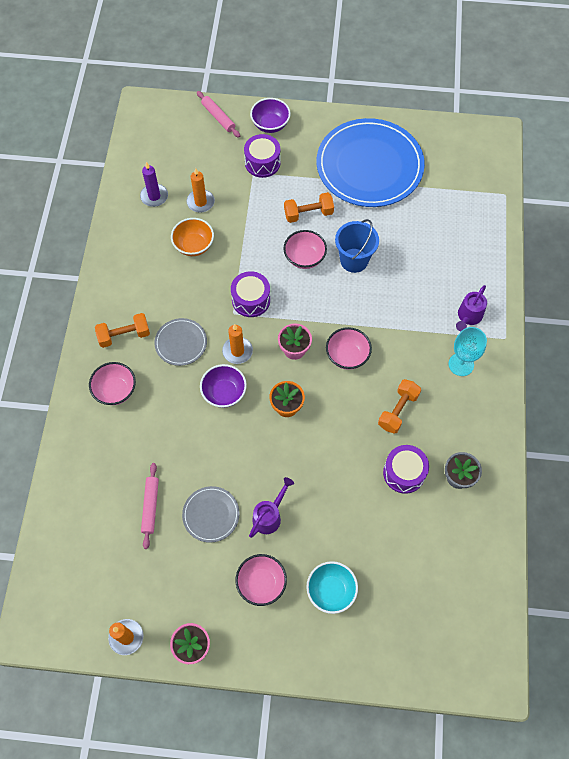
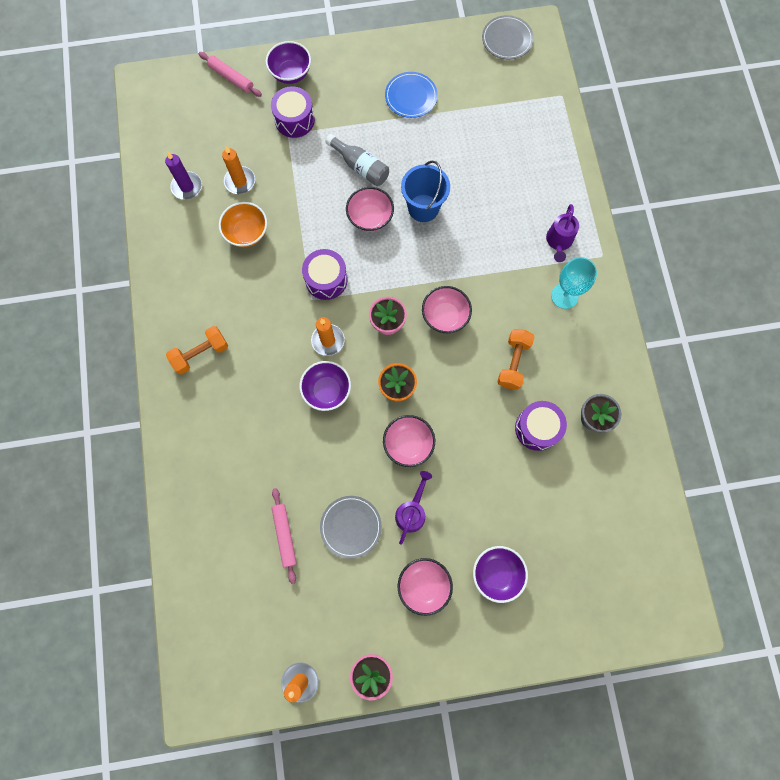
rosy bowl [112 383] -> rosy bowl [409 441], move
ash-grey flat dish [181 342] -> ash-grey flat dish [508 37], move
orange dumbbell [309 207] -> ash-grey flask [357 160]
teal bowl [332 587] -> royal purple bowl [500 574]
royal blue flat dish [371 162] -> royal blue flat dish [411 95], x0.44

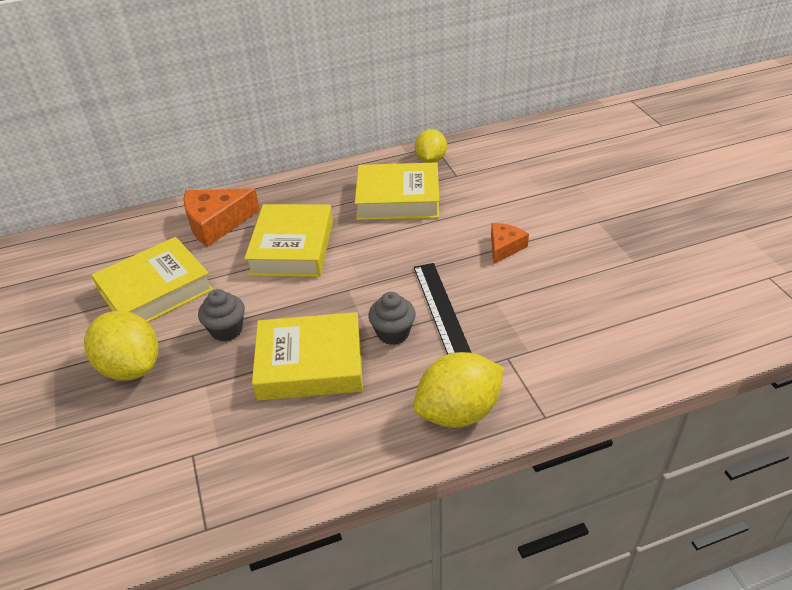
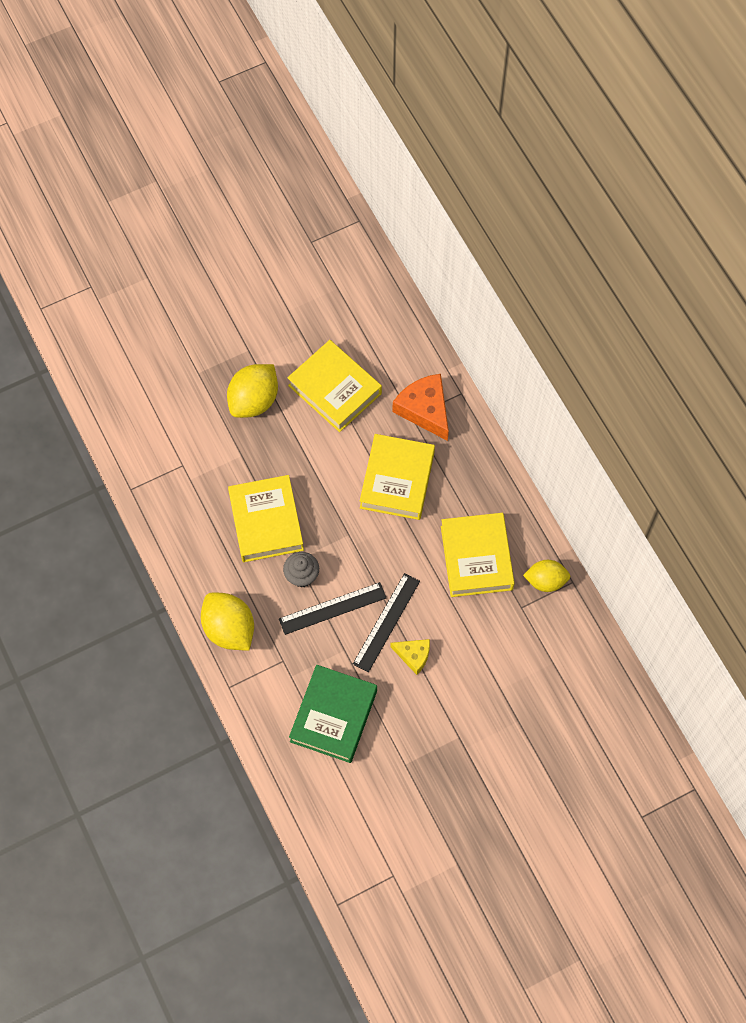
ash-grey cupcake [221 315] -> none
yellow hardcover [288 240] -> yellow hardcover [397 477], 75 degrees counterclockwise
orange cheese wedge [510 243] -> yellow cheese wedge [410 657]
none -> leaf-green hardcover [333 714]
none -> jet-black straightedge [386 622]

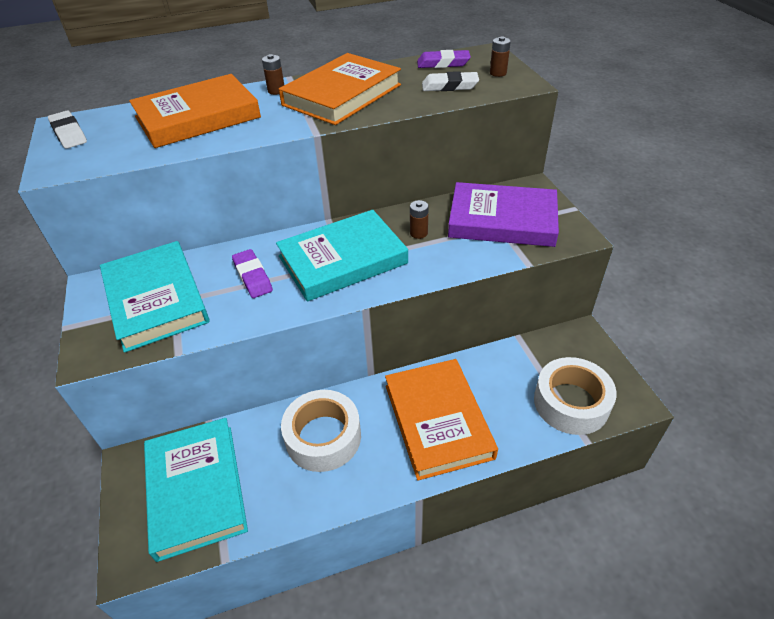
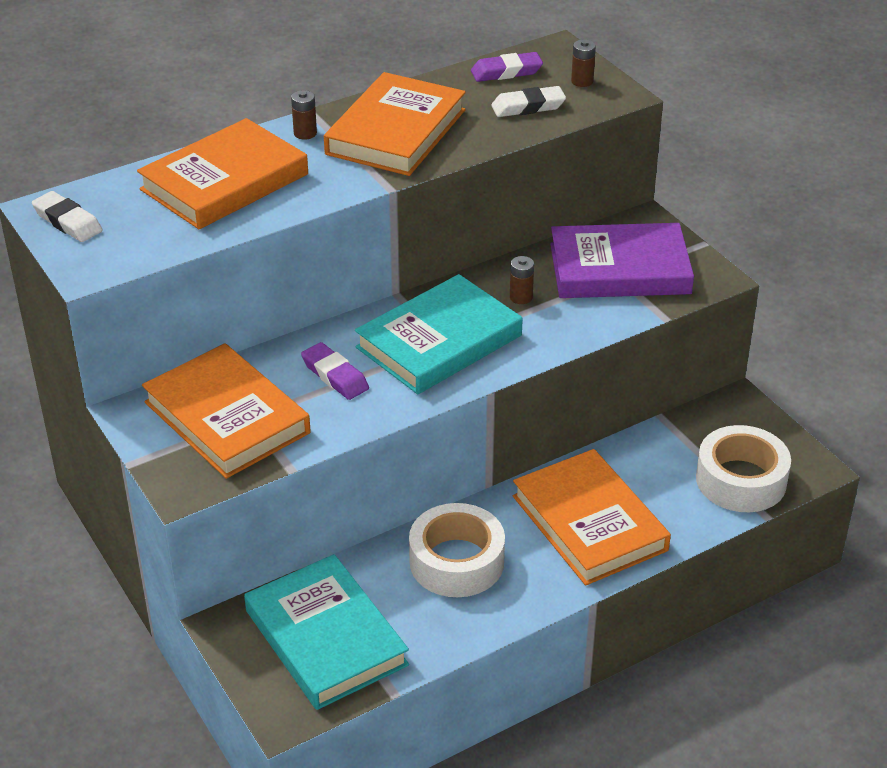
teal hardcover [155 297] -> orange hardcover [226 411]

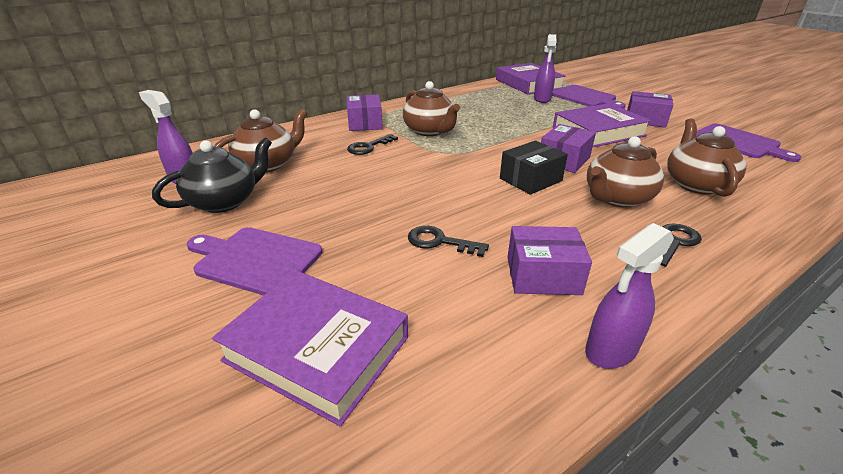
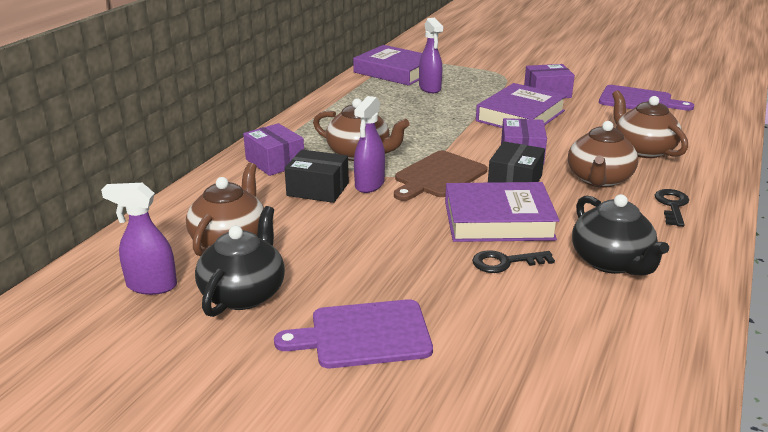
royal purple hardcover [310 348] -> royal purple hardcover [502 212], move
jet-black latchkey [372 144] -> jet-black parcel [316 176]
royal purple parcel [549 260] -> jet-black teapot [620 235]
royal purple bread board [589 97] -> none
royal purple spray cleaner [629 296] -> royal purple spray cleaner [369 144], move
none -> dark brown bread board [440 176]

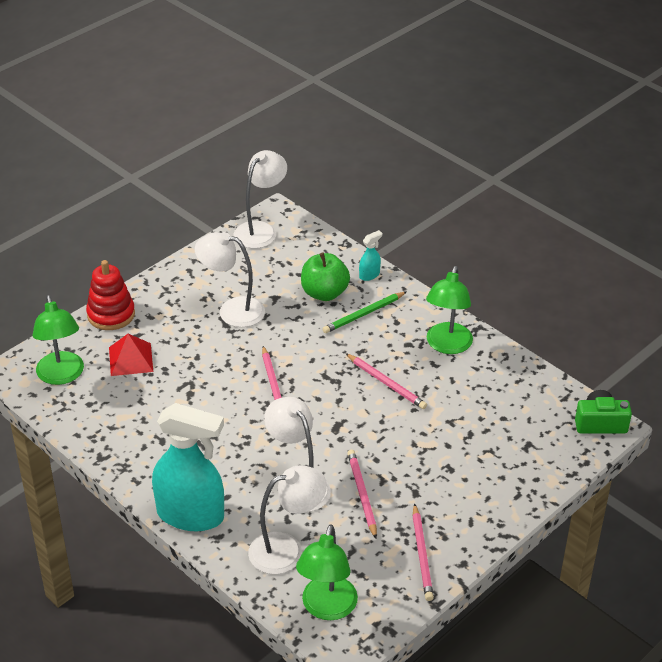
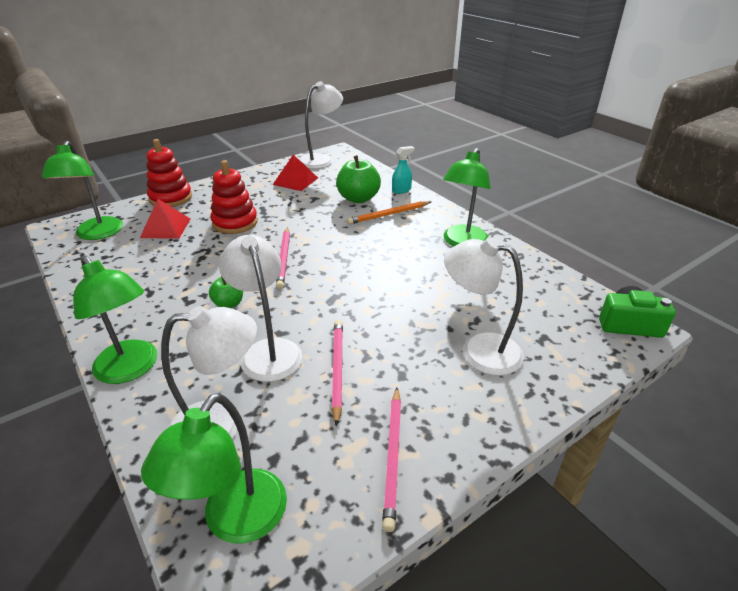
teal spray cleaner [188 467] -> leaf-green desk lamp [115 319]
snow-white desk lamp [230 279] -> snow-white desk lamp [484 306], move
leaf-green wooden pencil [364 312] -> orange wooden pencil [389 213]
rosy wooden pencil [386 381] -> none
none -> leaf-green apple [226 292]
none -> crimson stacking rings [234 197]
none -> crimson pyramid shape [295 173]

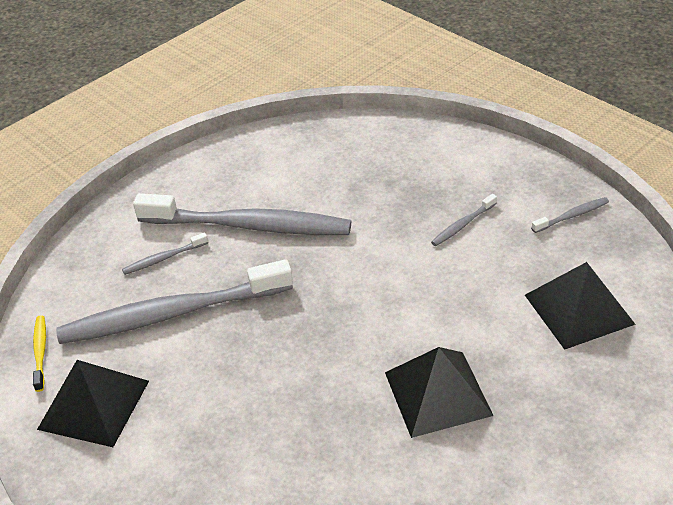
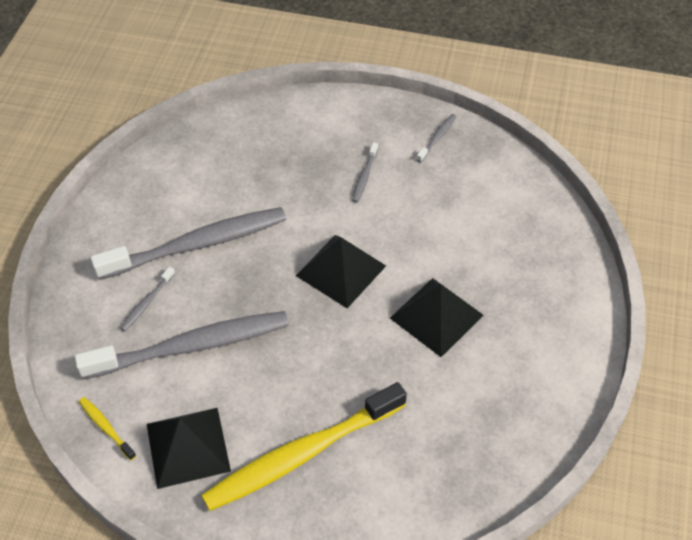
ash-grey toothbrush [174 301] -> ash-grey toothbrush [182 345], 150 degrees counterclockwise
jet-black pyramid shape [580 306] -> jet-black pyramid shape [341 271], move
none -> yellow toothbrush [304 446]

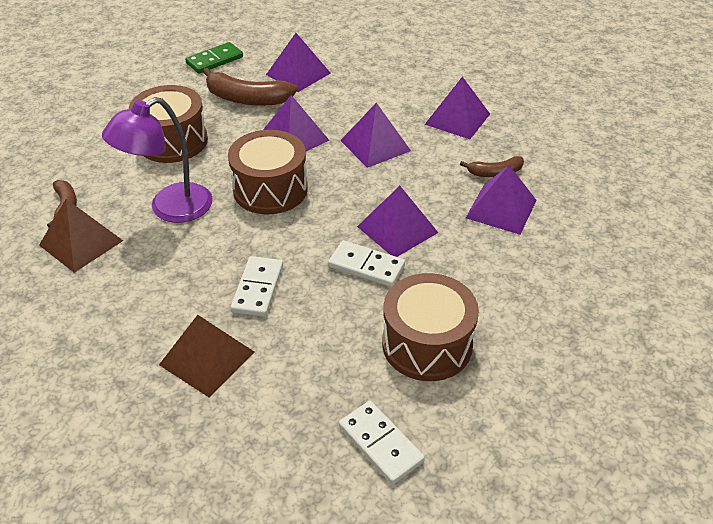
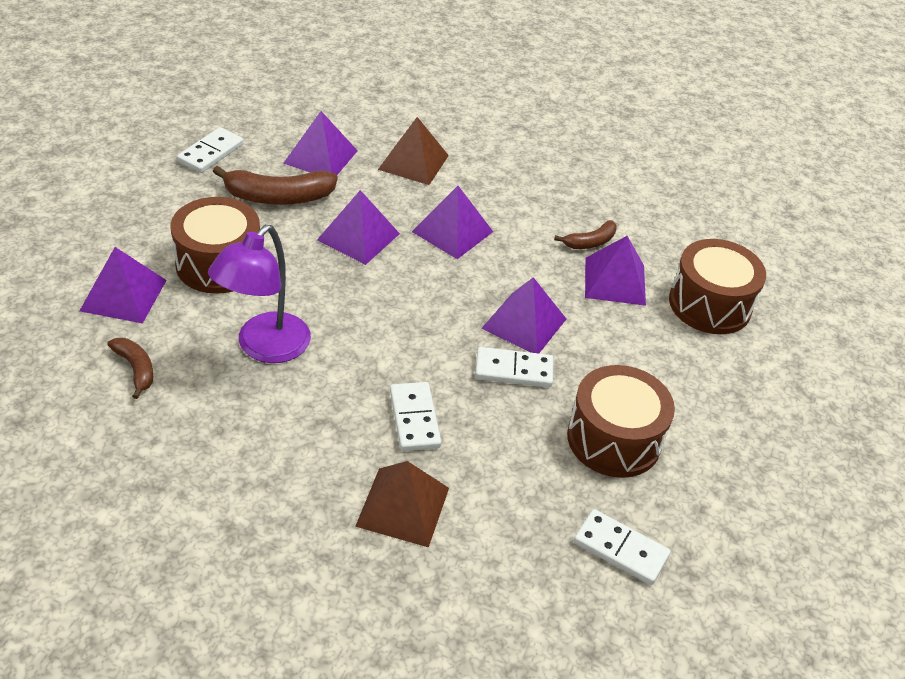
dark brown pyramid shape [81 236] -> dark brown pyramid shape [413 151], move
leaf-green domino [214 58] -> snow-white domino [210 150]
dark brown snare drum [268 172] -> dark brown snare drum [717 286], move
royal purple pyramid shape [457 108] -> royal purple pyramid shape [123 285], move

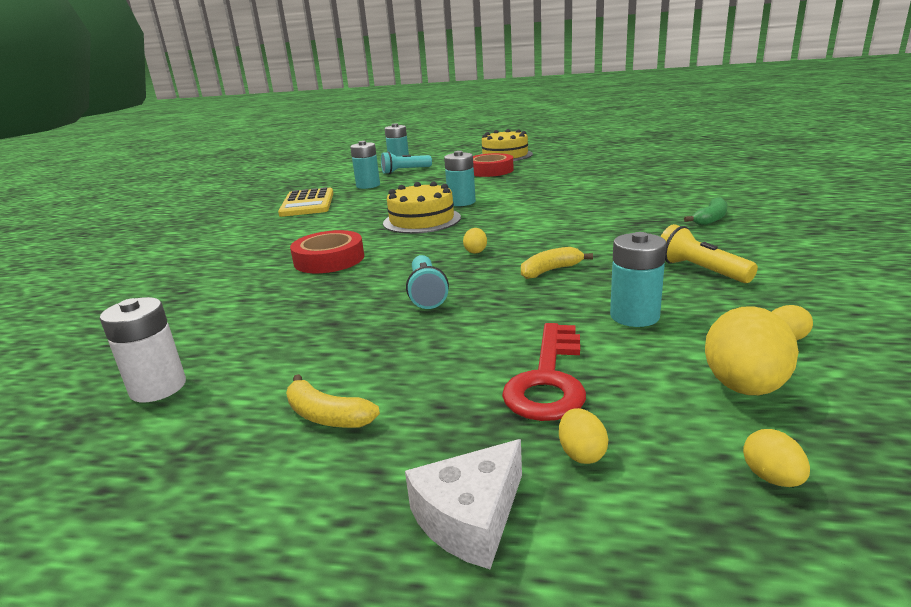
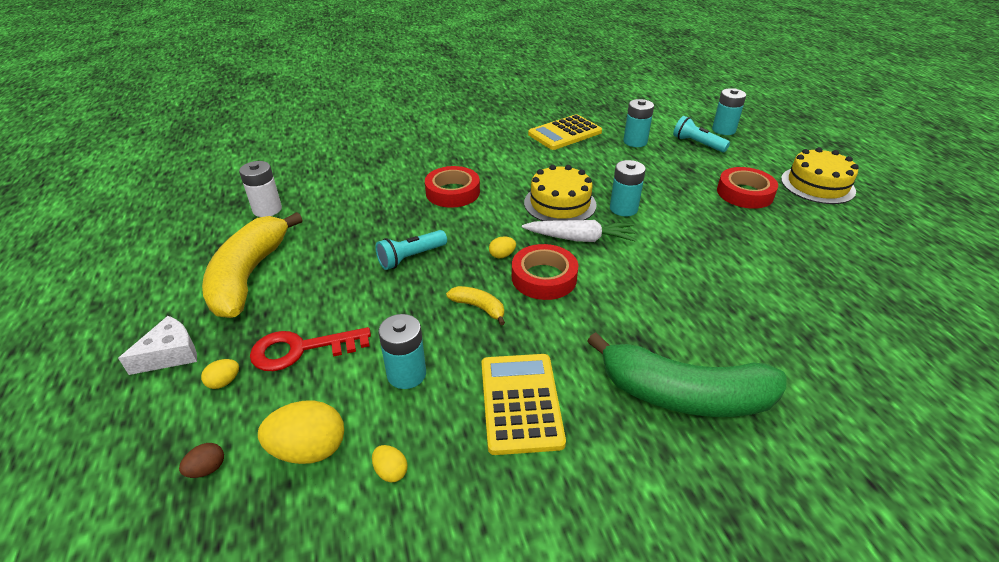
yellow toy banana [333 401] -> yellow toy banana [252 265], x2.32
snow-white cheese wedge [463 504] -> snow-white cheese wedge [157 345], 120 degrees clockwise
yellow torch [709 253] -> yellow adding machine [524 404]
leaf-green toy banana [706 211] -> leaf-green toy banana [687 374], x2.32
yellow toy egg [776 458] -> dark brown toy egg [201 460]
none -> crimson roll of tape [545 272]
none -> snow-white carrot [579 231]

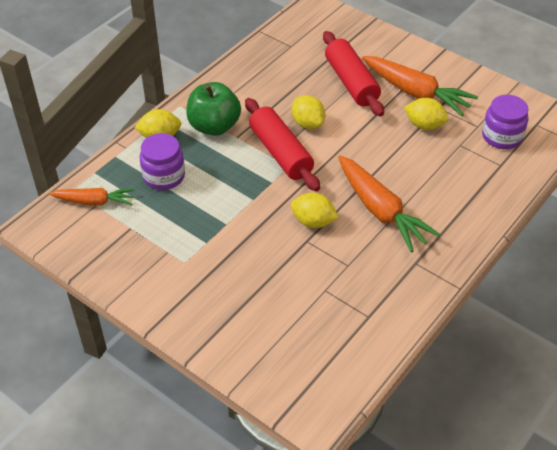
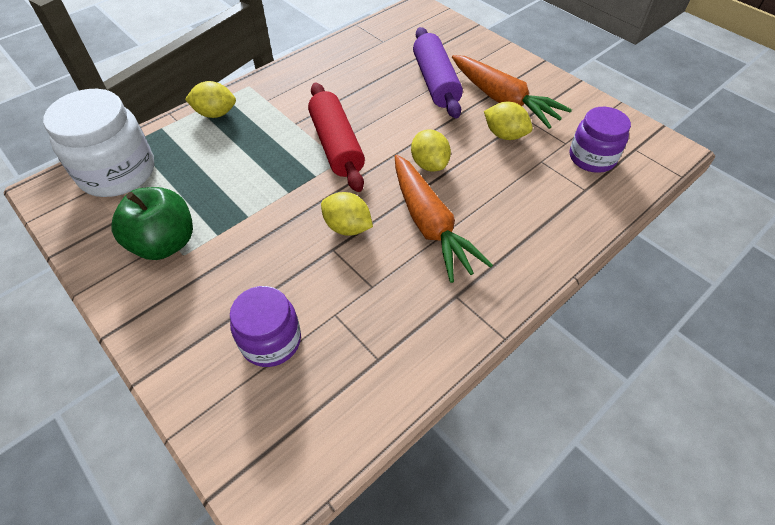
orange carrot [92 197] -> snow-white jam jar [99 143]
royal purple jam jar [162 161] -> royal purple jam jar [265 326], move
leaf-green apple [213 109] -> leaf-green apple [152 223], move
yellow toy lemon [308 112] -> yellow toy lemon [431 150], move
crimson dough roller [353 74] -> royal purple dough roller [438 73]

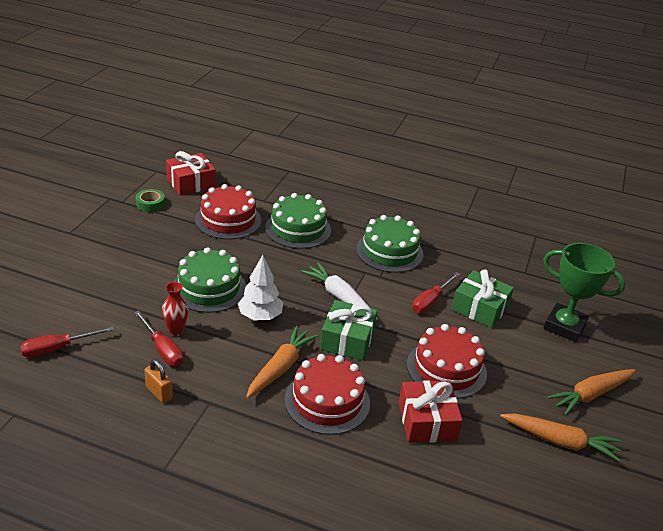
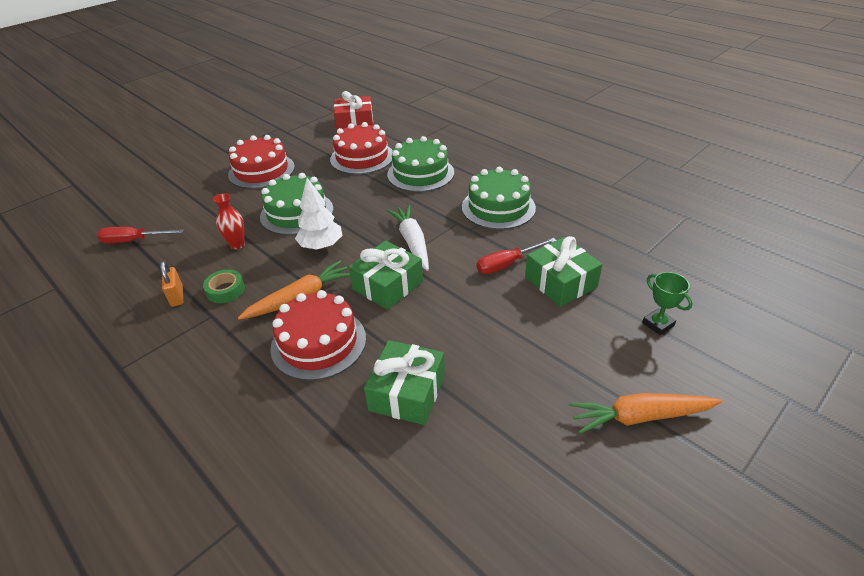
crimson hand screwdriver [158 338] -> none
leaf-green roll of tape [150 200] -> leaf-green roll of tape [224 286], move
crimson gift [430 411] -> leaf-green gift [404 382]
crimson layer cake [447 361] -> crimson layer cake [261 162], move
orange carrot [560 437] -> none
leaf-green prize cup [584 292] -> leaf-green prize cup [667 303], x0.51

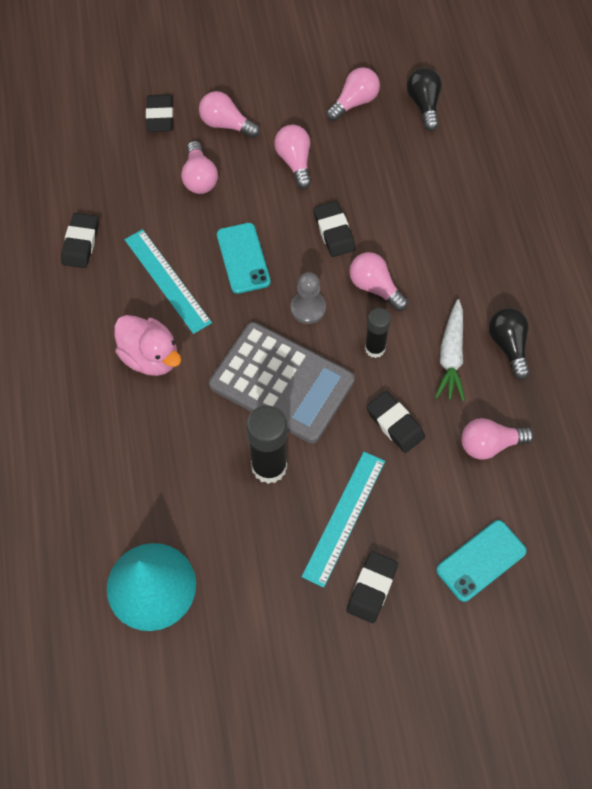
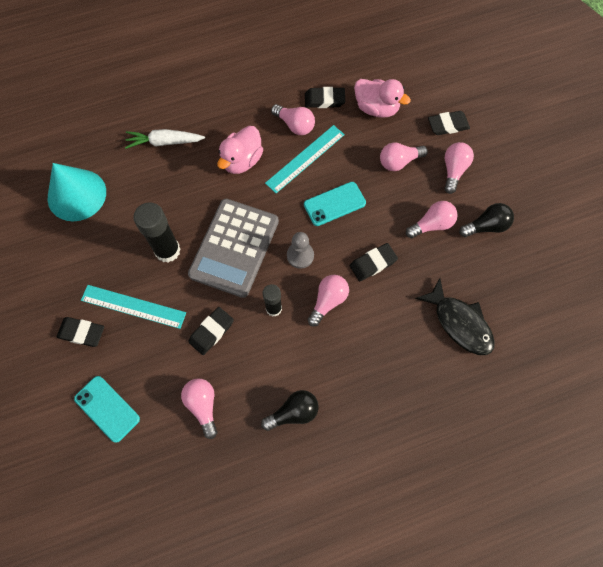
rosy bulb [353 94] -> rosy bulb [293 119], move
jet-black bulb [424 99] -> jet-black bulb [486 220], move
snow-white carrot [450 350] -> snow-white carrot [165 139], move
none -> rosy toy duck [382 98]
none -> jet-black toy fish [455 316]

